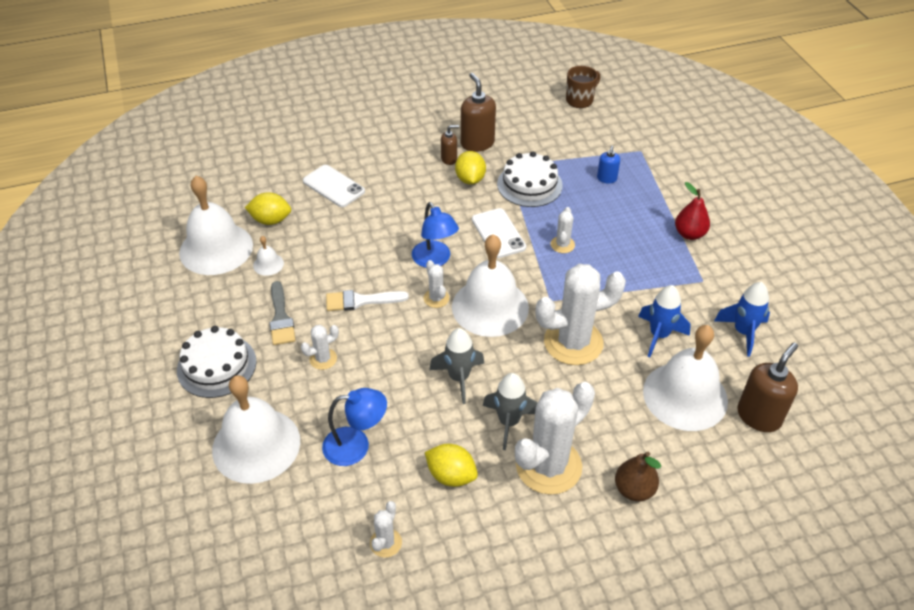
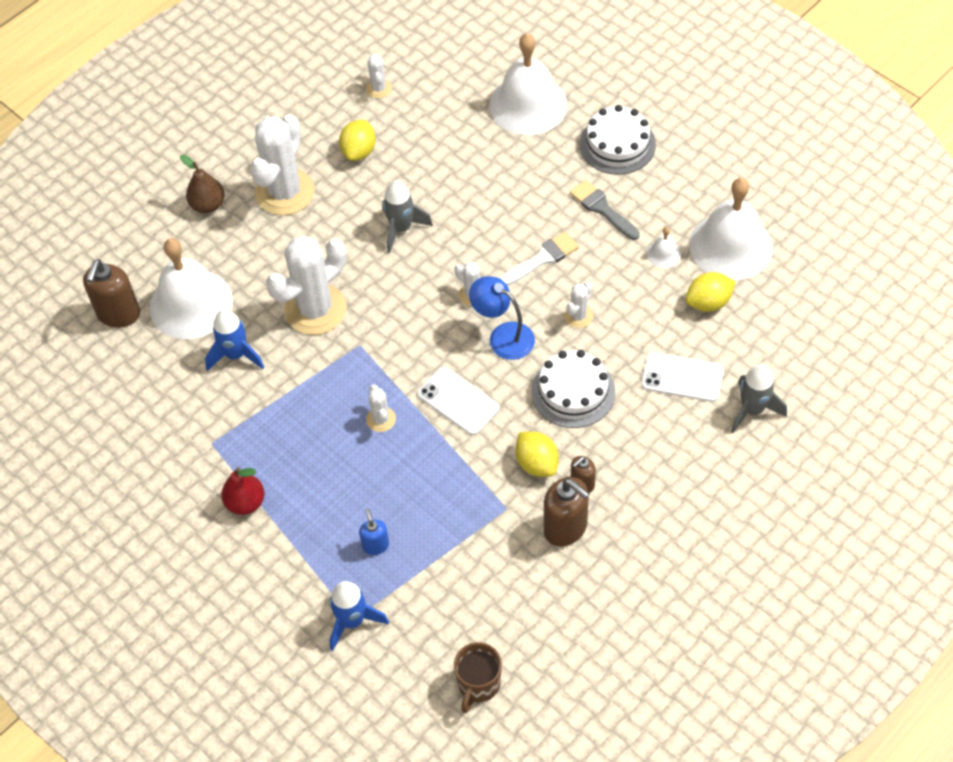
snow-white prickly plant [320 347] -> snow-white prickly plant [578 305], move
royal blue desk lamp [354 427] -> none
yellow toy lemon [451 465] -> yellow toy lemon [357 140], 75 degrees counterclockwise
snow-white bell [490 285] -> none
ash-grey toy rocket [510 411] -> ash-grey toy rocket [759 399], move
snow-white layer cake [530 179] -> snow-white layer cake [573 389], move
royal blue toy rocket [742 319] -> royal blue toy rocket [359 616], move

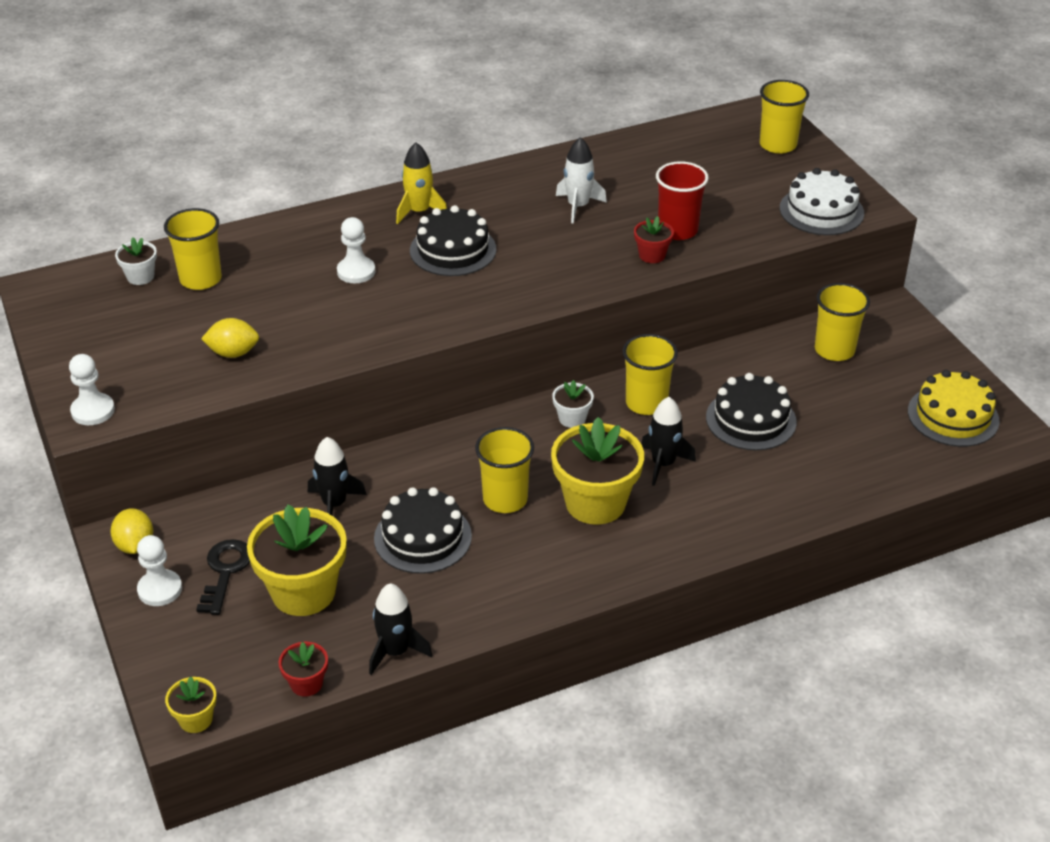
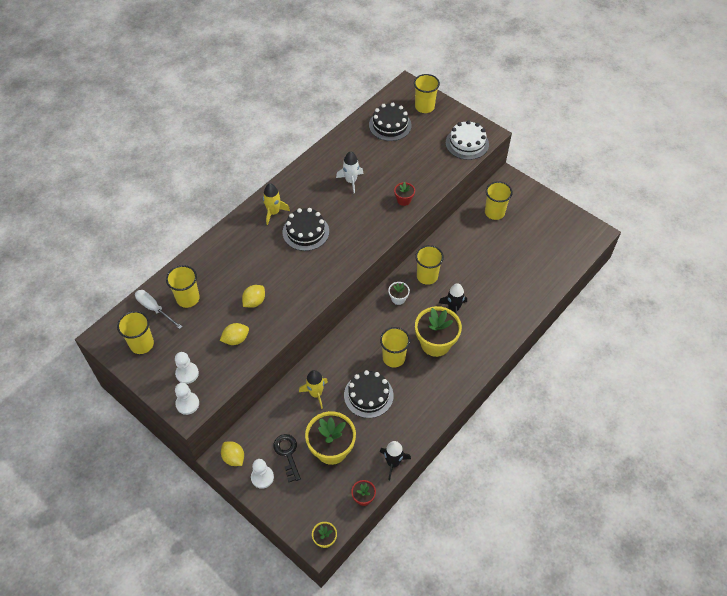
snow-white potted plant [136 261] -> snow-white hand screwdriver [158 309]
jet-black toy rocket [337 476] -> yellow toy rocket [313 389]
snow-white game pawn [356 250] -> snow-white game pawn [187 368], move
crimson tumbler [682 200] -> none
jet-black layer cake [751 411] -> jet-black layer cake [390 122], move
yellow layer cake [954 408] -> none
none -> yellow tumbler [135 332]
none -> yellow toy lemon [253 296]

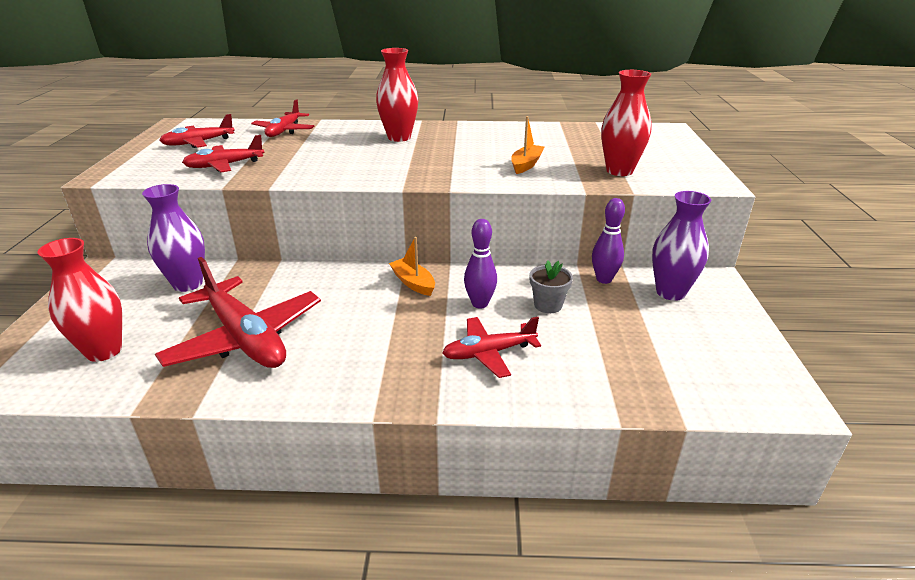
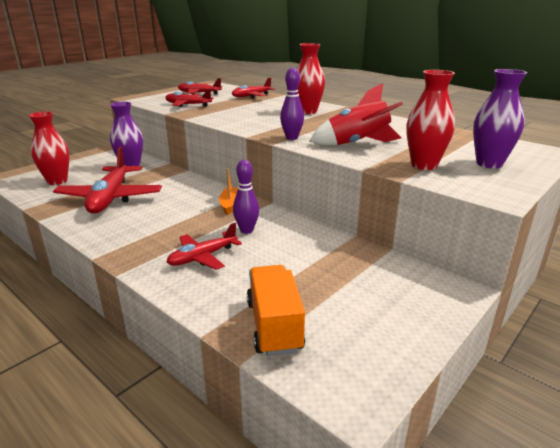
crimson aeroplane [491 347] -> crimson aeroplane [204 246], 60 degrees counterclockwise
orange sailboat [527 145] -> crimson toy rocket [356 114]
ash-grey potted plant [551 286] -> none
royal purple skittle [608 241] -> royal purple skittle [292 104], move
royal purple flower vase [681 246] -> royal purple flower vase [500 119], move
none -> orange lorry [276 310]

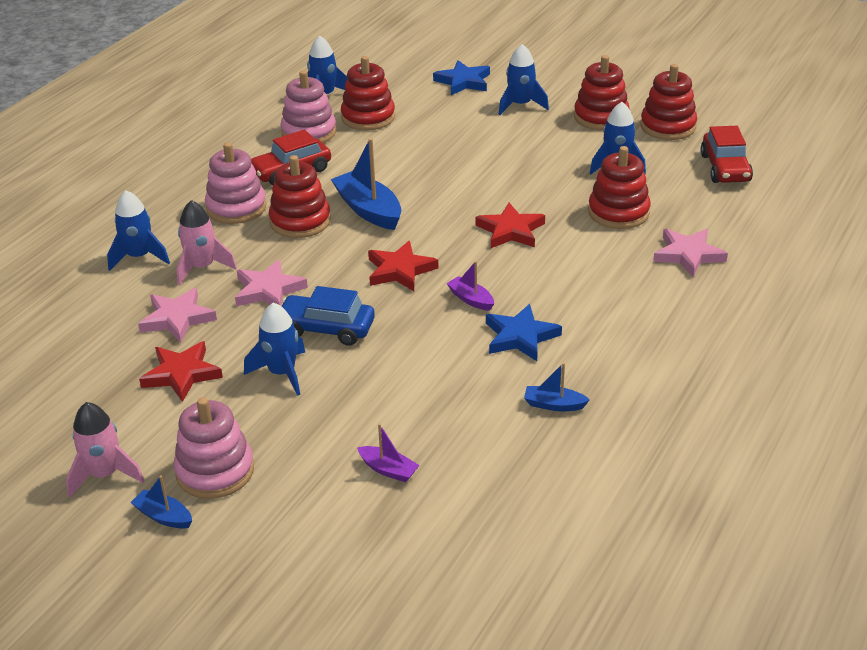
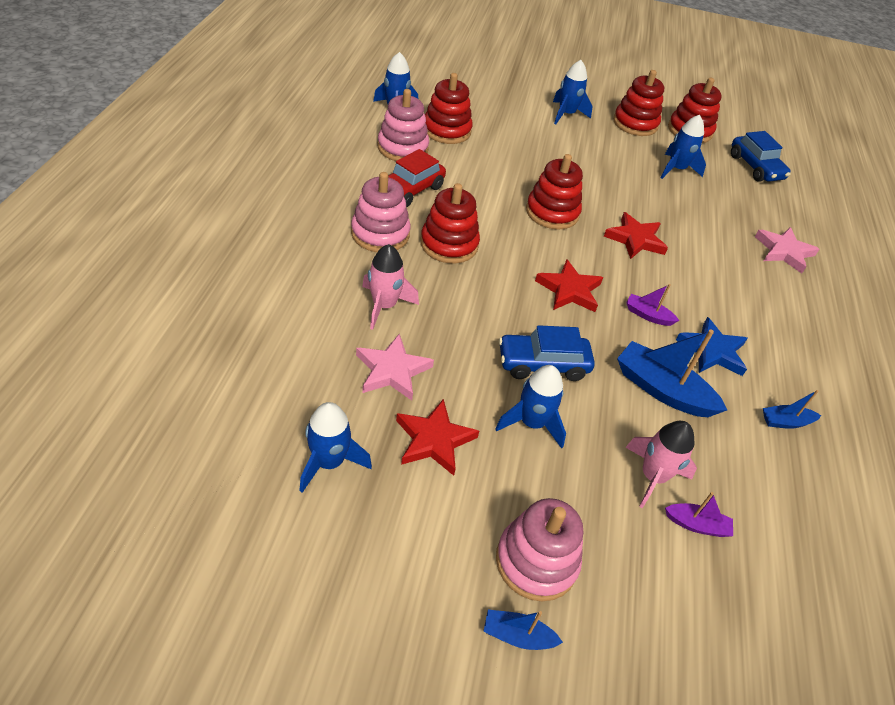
rosy toy rocket [105 450] -> rosy toy rocket [661 464], move
royal blue toy rocket [138 230] -> royal blue toy rocket [335 447], move
rosy star shape [271 282] -> none
royal blue sailboat [366 184] -> royal blue sailboat [672 373], move
royal blue star shape [461 77] -> none
crimson stacking rings [619 187] -> crimson stacking rings [554 192], move
crimson automobile [726 154] -> royal blue automobile [761 156]

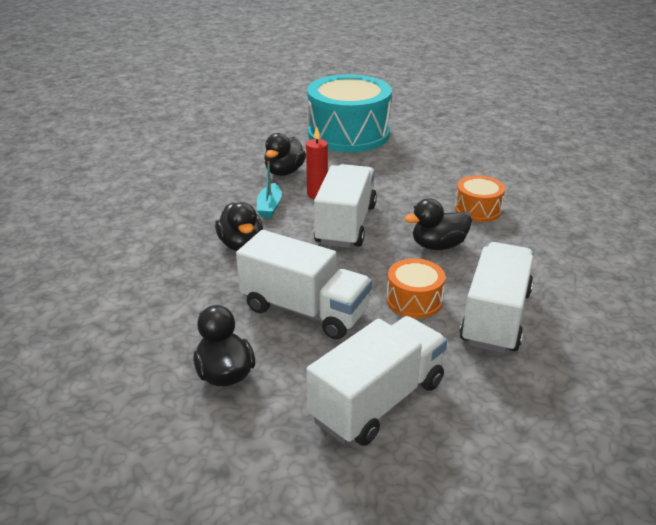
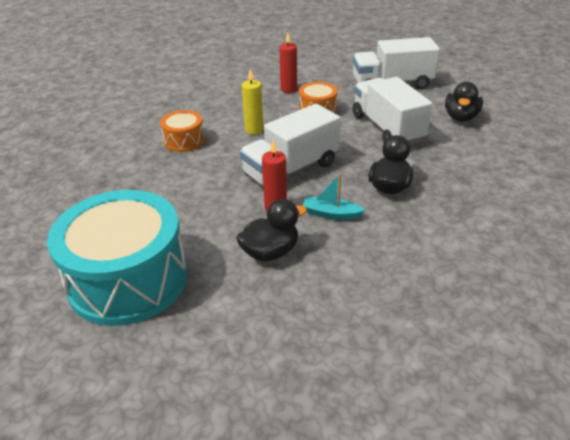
teal sailboat [269 189] -> teal sailboat [334 196], 120 degrees counterclockwise
jet-black toy duck [438 224] -> yellow candle [253 102]
snow-white lorry [497 297] -> crimson candle [288 63]

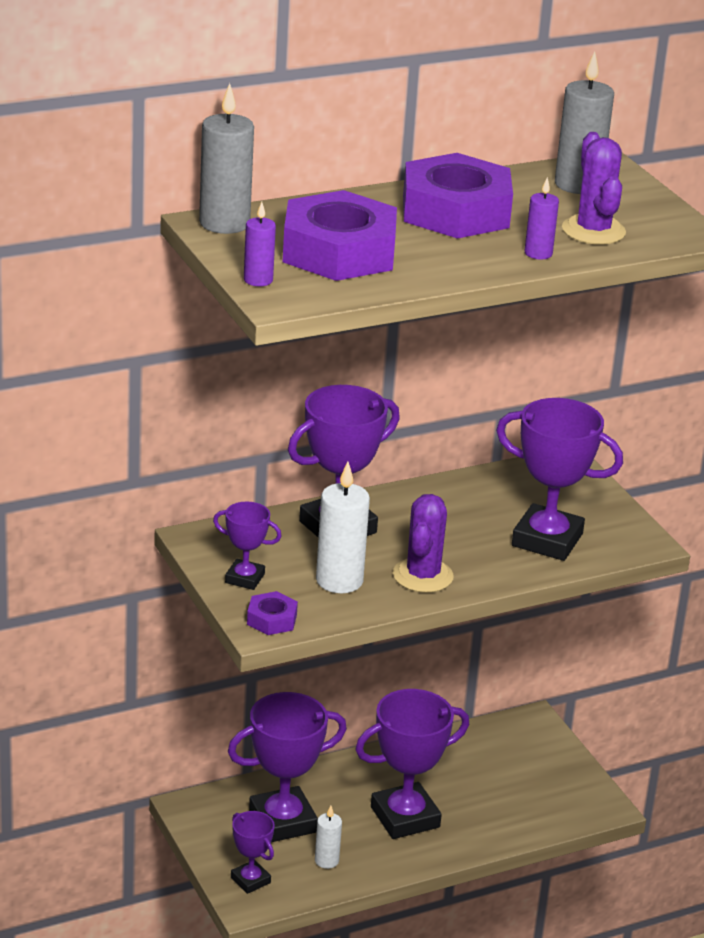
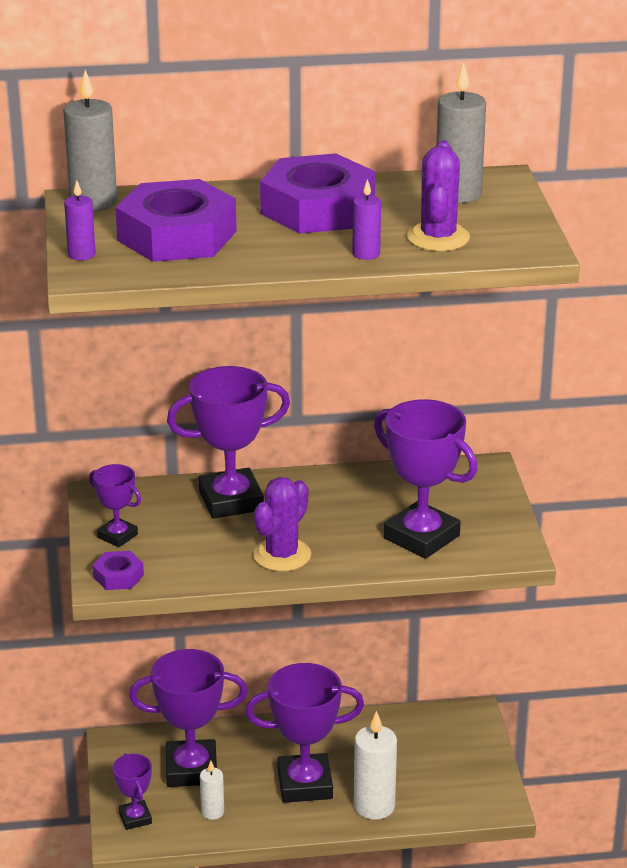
snow-white candle [343 527] -> snow-white candle [375 765], move

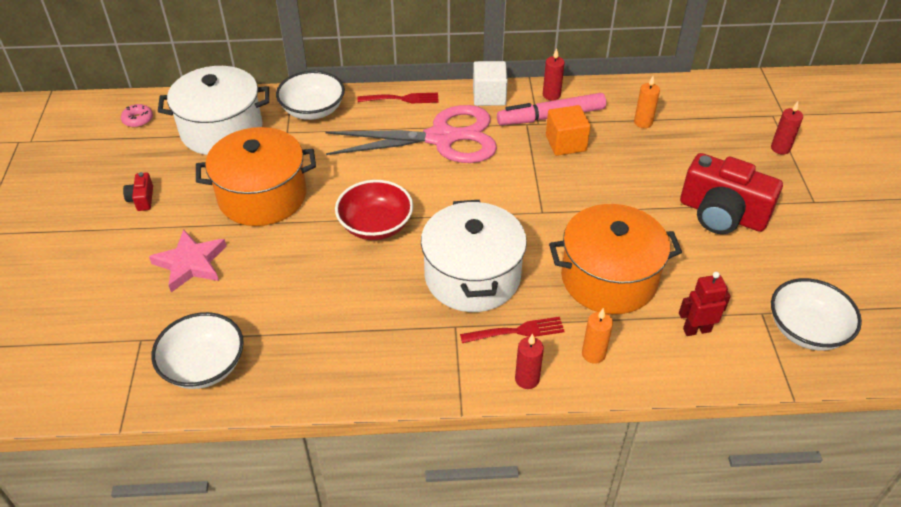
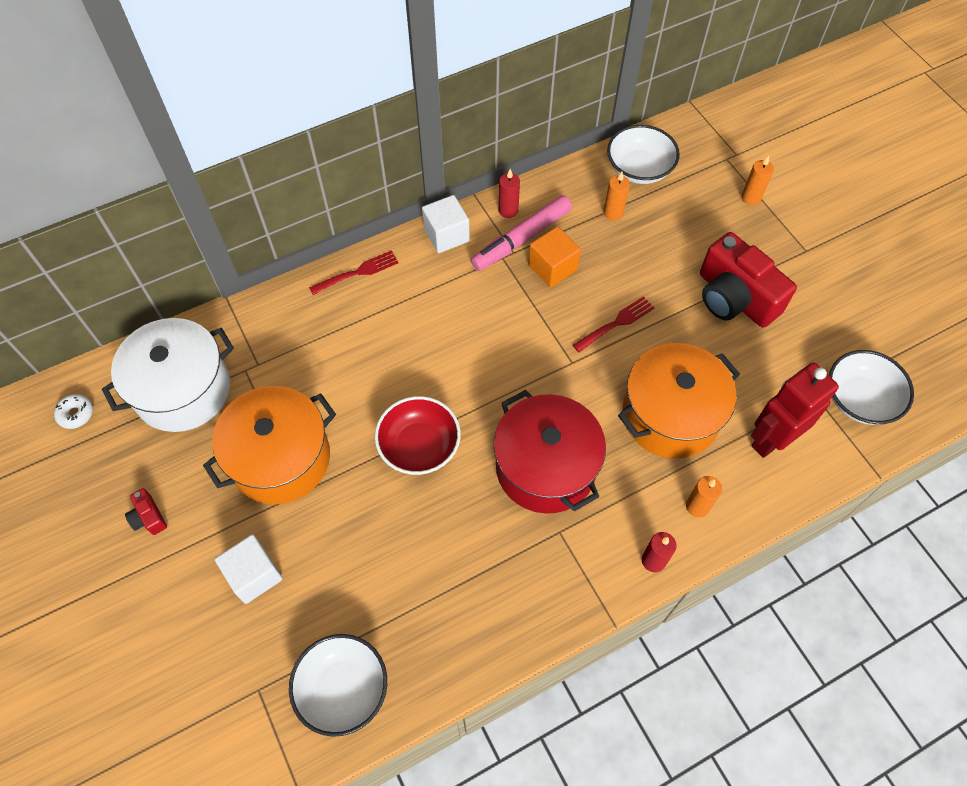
rosy donut [137 116] -> snow-white donut [73 411]
rosy star shape [188 260] -> snow-white cube [249 569]
snow-white bowl [310 95] -> snow-white bowl [643 154], move
rosy scissors [411 134] -> none
snow-white pot [474 256] -> crimson pot [550 452]
crimson fork [512 330] -> crimson fork [613 324], move
crimson toy robot [705 304] -> crimson toy robot [795 410], x1.69
crimson photo camera [731 193] -> crimson photo camera [748 280], 45 degrees clockwise
crimson candle [787 128] -> orange candle [757 180]

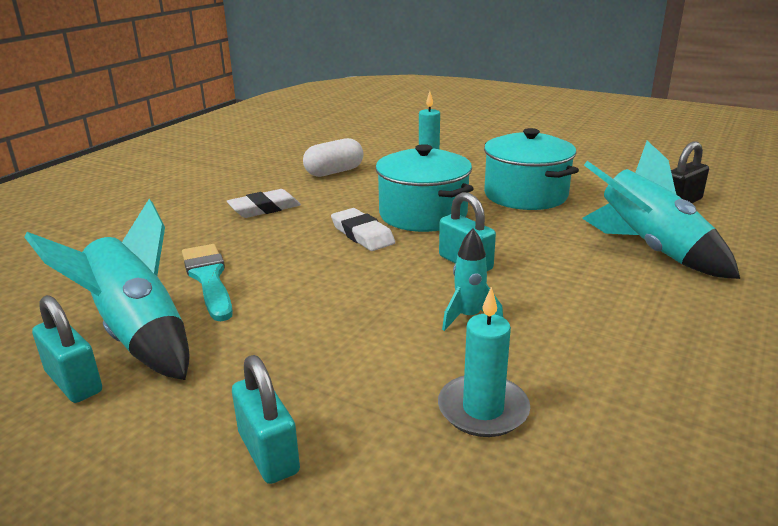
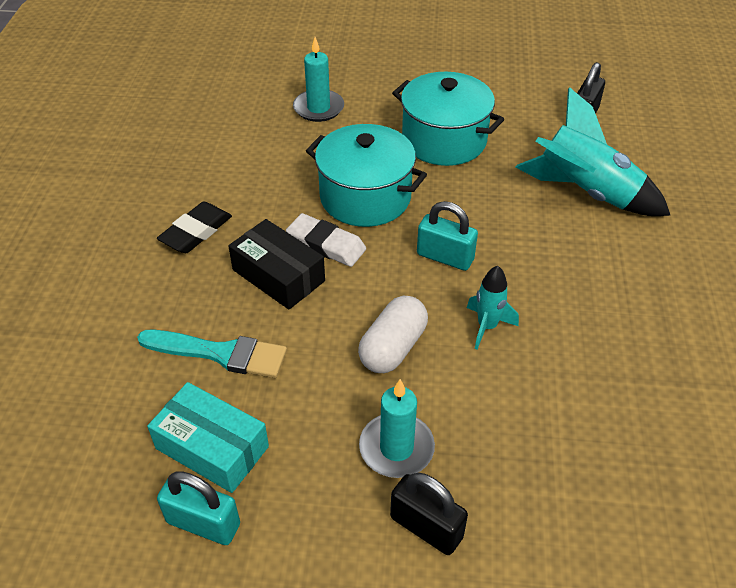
teal toy rocket [107 289] -> teal parcel [208 437]
teal paintbrush [207 282] -> teal paintbrush [212 354], 150 degrees clockwise
snow-white pencil eraser [264 203] -> jet-black pencil eraser [194 227]
teal small lock [266 419] -> jet-black small lock [429 514]
snow-white capsule [333 157] -> snow-white capsule [393 334], move
teal candle [484 362] -> teal candle [397 428], move
none -> jet-black parcel [276 264]

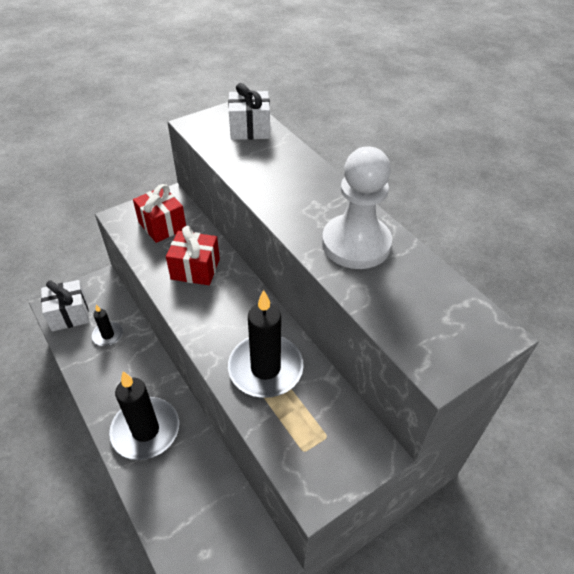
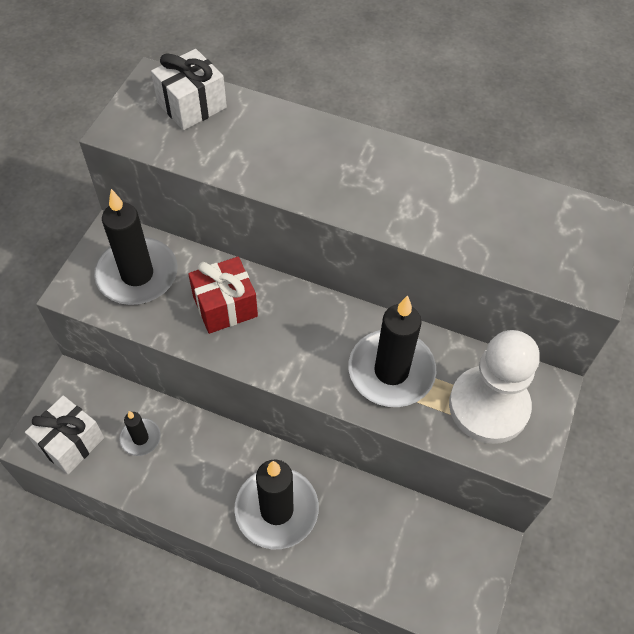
crimson gift [159 213] -> jet-black candle [135 247]
snow-white game pawn [357 207] -> snow-white game pawn [494 387], move

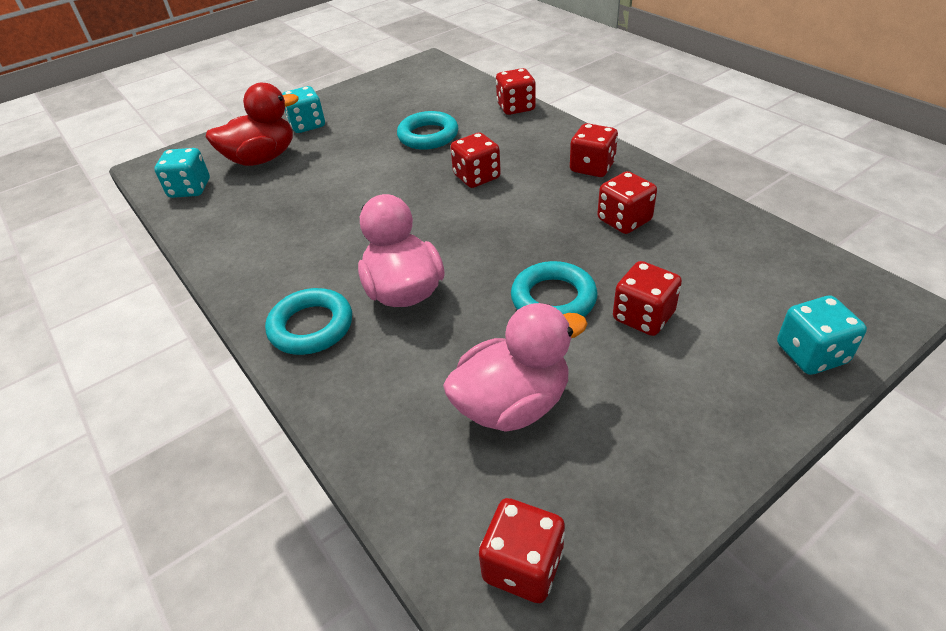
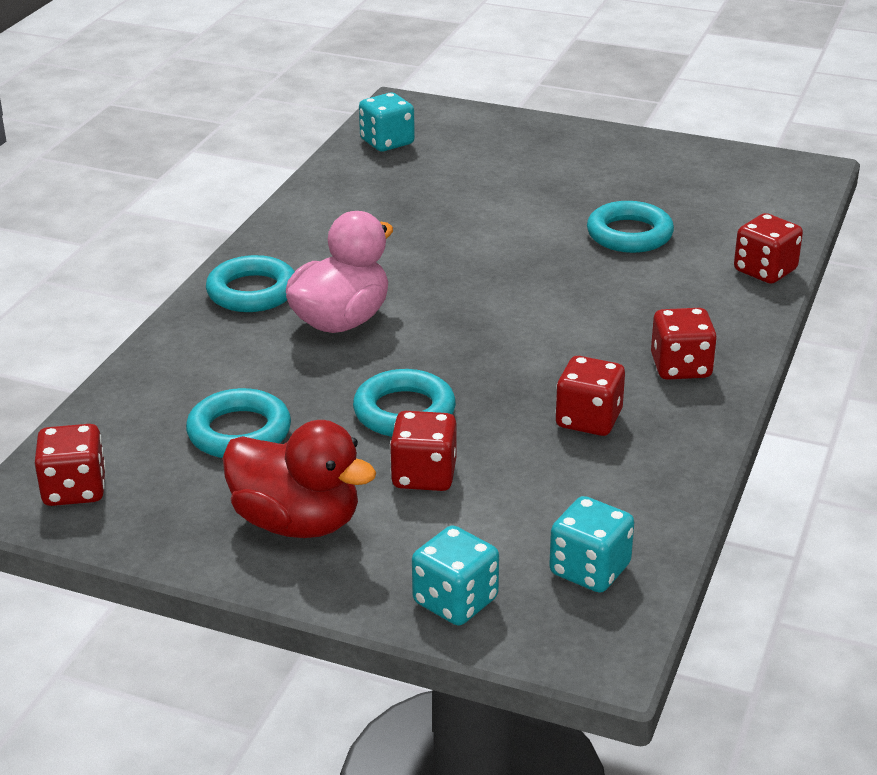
crimson toy duck [252 124] -> crimson toy duck [299 479], move
teal dice [303 109] -> teal dice [591 544], move
rosy toy duck [515 367] -> teal ring [238 423]
crimson dice [475 160] -> none

